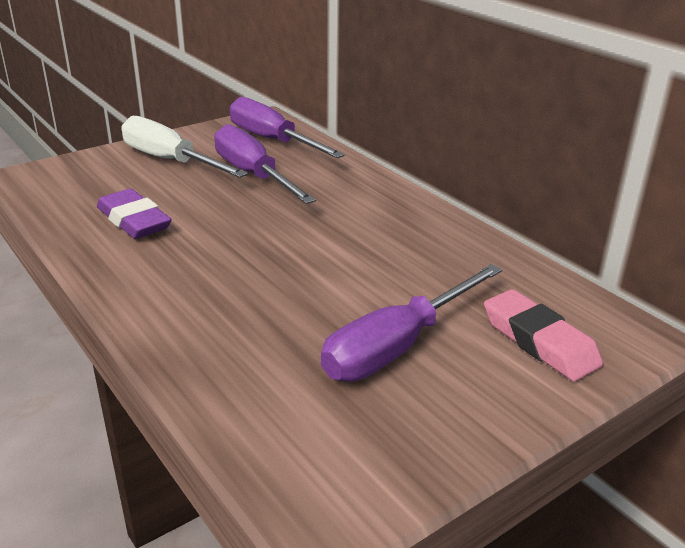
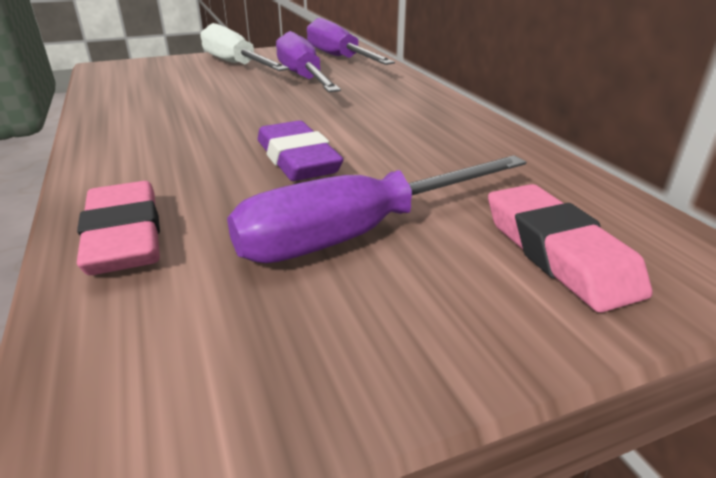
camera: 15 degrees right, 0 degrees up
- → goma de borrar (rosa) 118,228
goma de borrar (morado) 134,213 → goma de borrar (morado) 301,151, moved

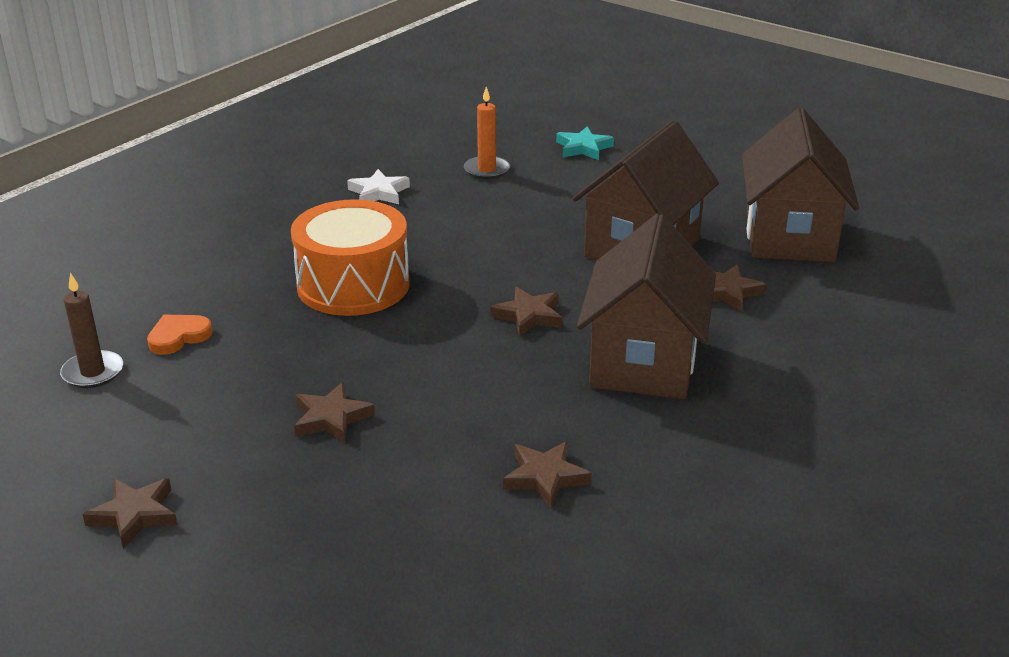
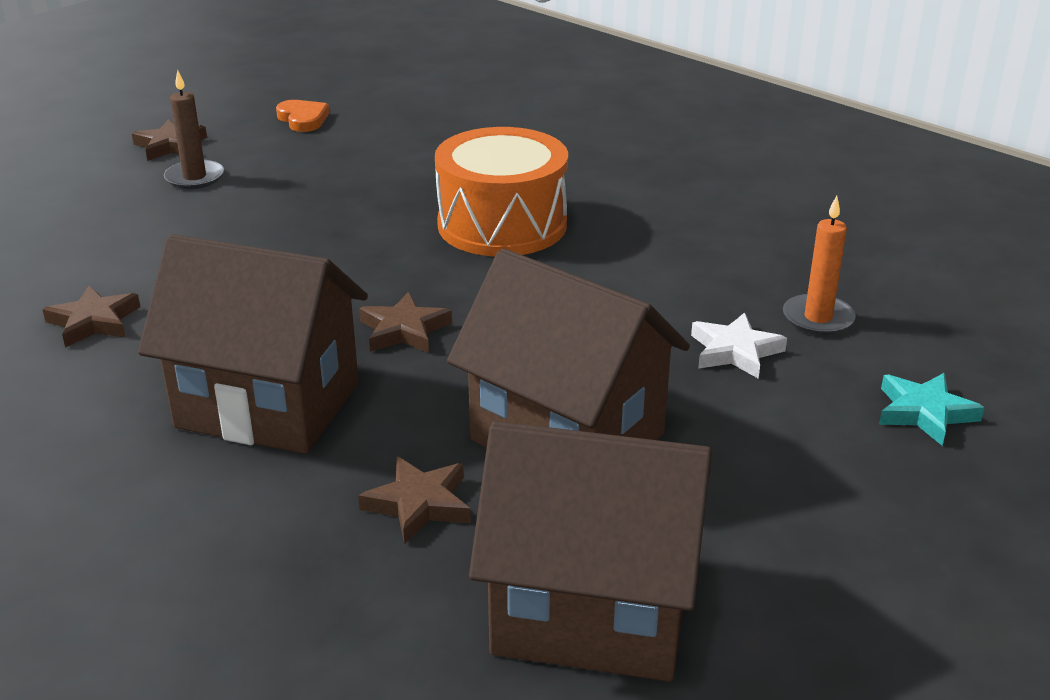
camera: 95 degrees right, 0 degrees up
vela (marrón) 91,330 → vela (marrón) 194,129, moved
corazón (naranja) 179,334 → corazón (naranja) 302,116, moved
estrella (blanco) 378,186 → estrella (blanco) 739,345, moved
estrella (marrón) 334,412 → -

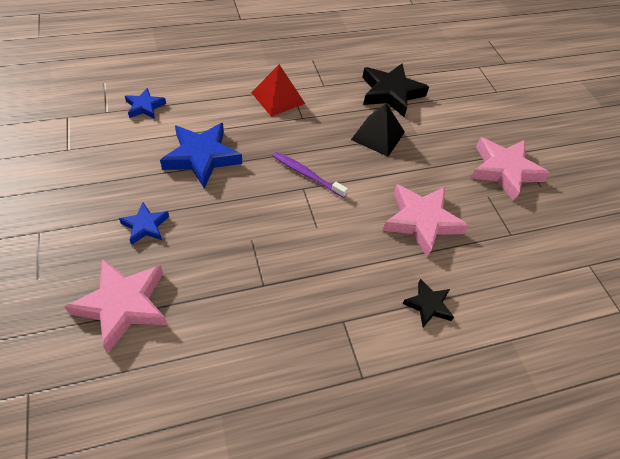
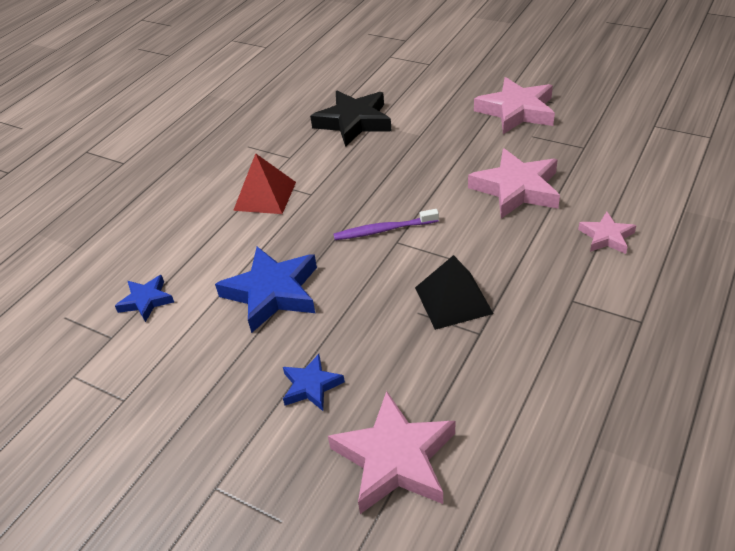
camera: 35 degrees left, 10 degrees down
pirámide (negro) 378,130 → pirámide (negro) 454,292, moved
estrella (negro) 428,303 → estrella (rosa) 607,233

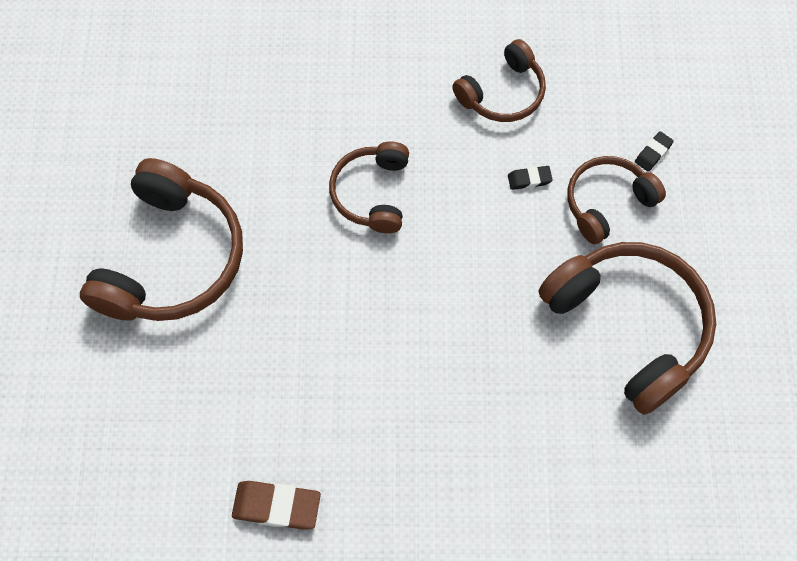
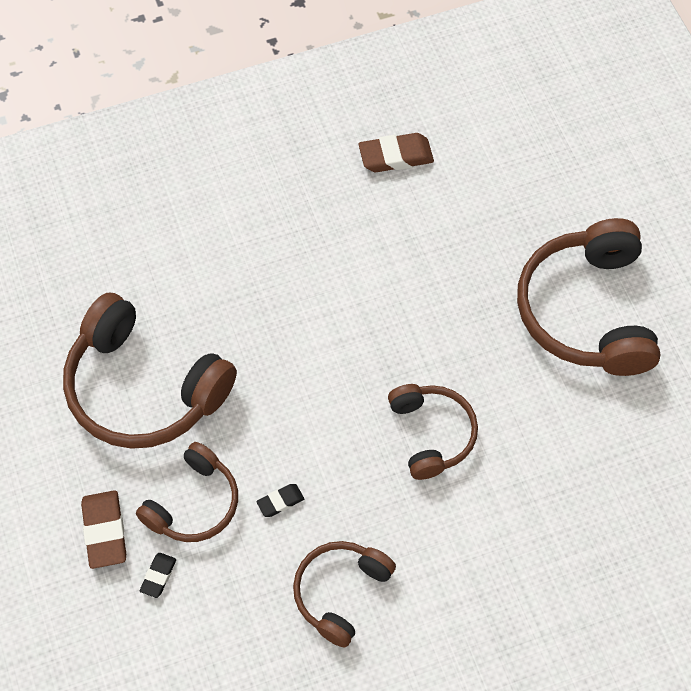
camera: 160 degrees right, 5 degrees down
- → goma de borrar (marrón) 103,529

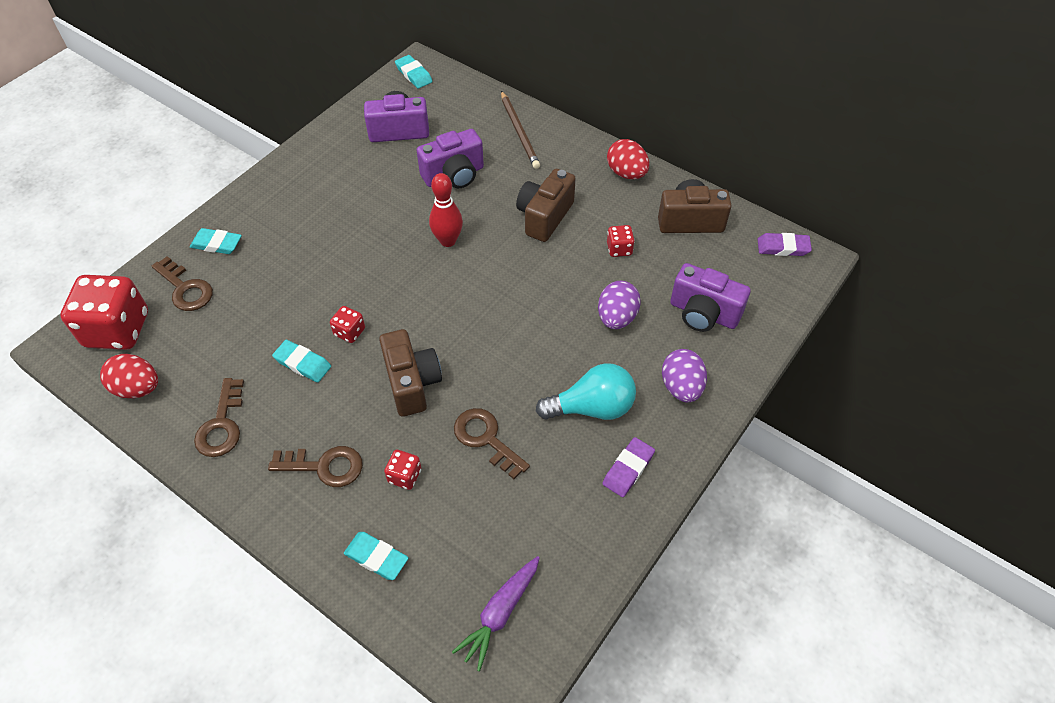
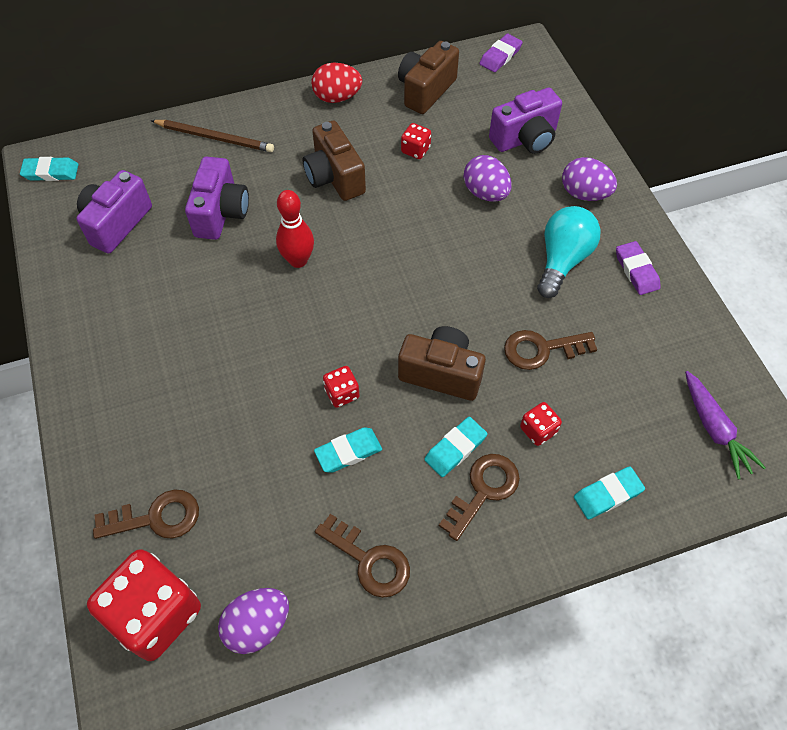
camera: 55 degrees left, 5 degrees up
huevo (rojo) 129,376 → huevo (morado) 253,621
goma de borrar (turquesa) 216,241 → goma de borrar (turquesa) 455,447, moved

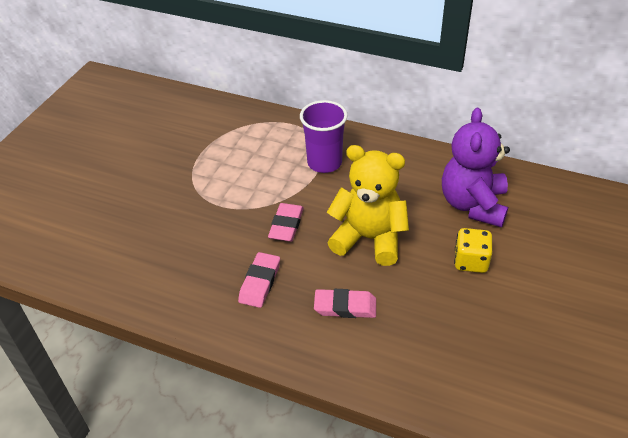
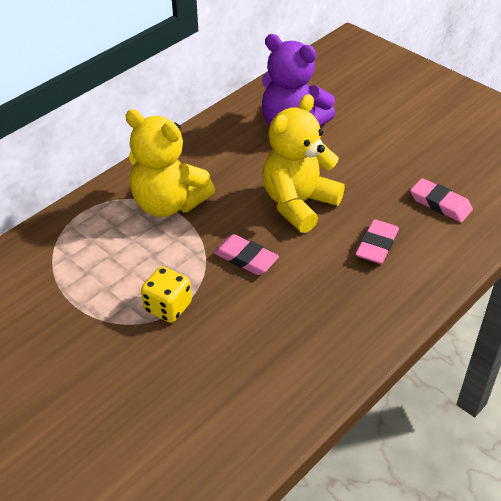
camera: 70 degrees left, 0 degrees up
vaso (morado) 323,136 → osito (amarillo) 170,163
dado (amarillo) 473,250 → dado (amarillo) 166,294, moved
goma de borrar (rosa) 259,280 → goma de borrar (rosa) 441,200, moved

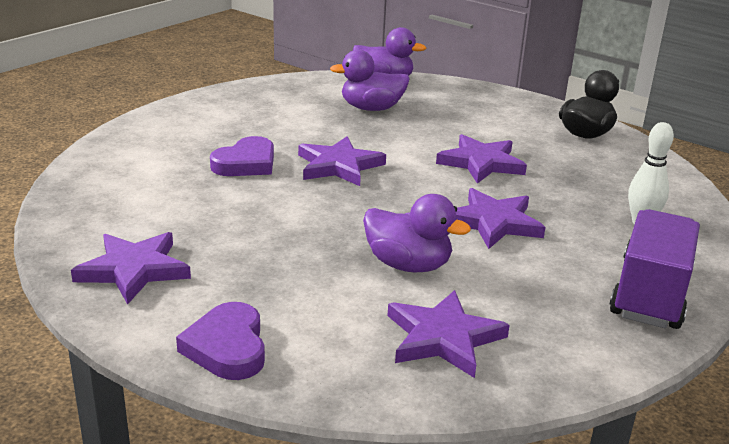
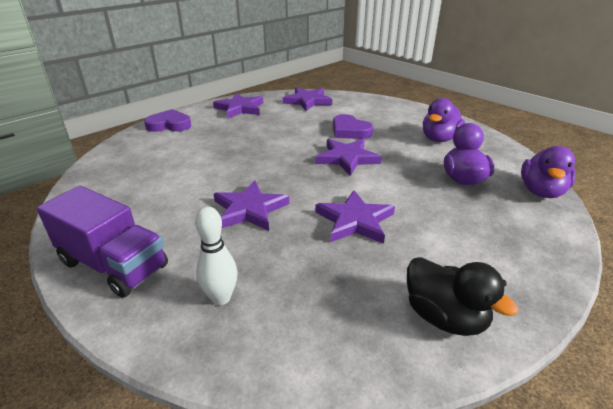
camera: 100 degrees right, 5 degrees up
estrella (morado) 448,334 → estrella (morado) 307,99, moved
pato (morado) 417,233 → pato (morado) 444,120, moved

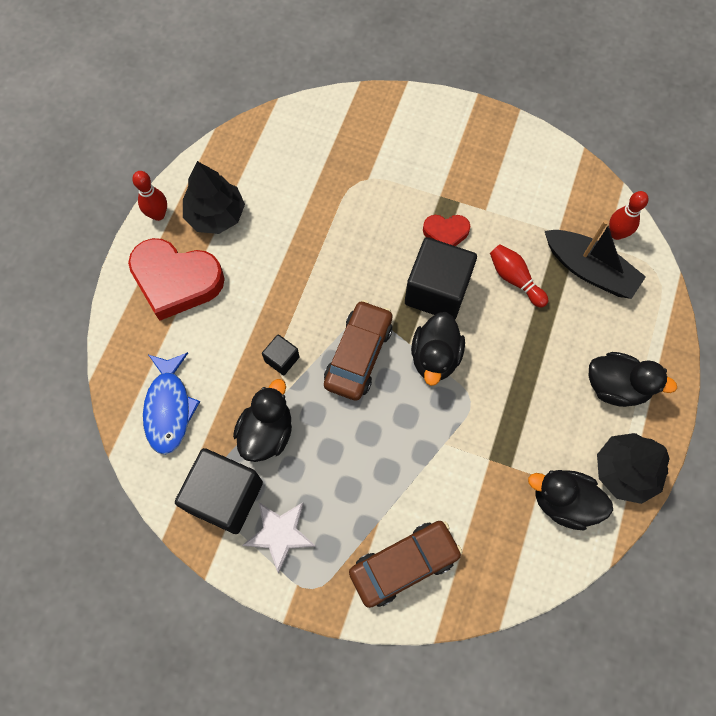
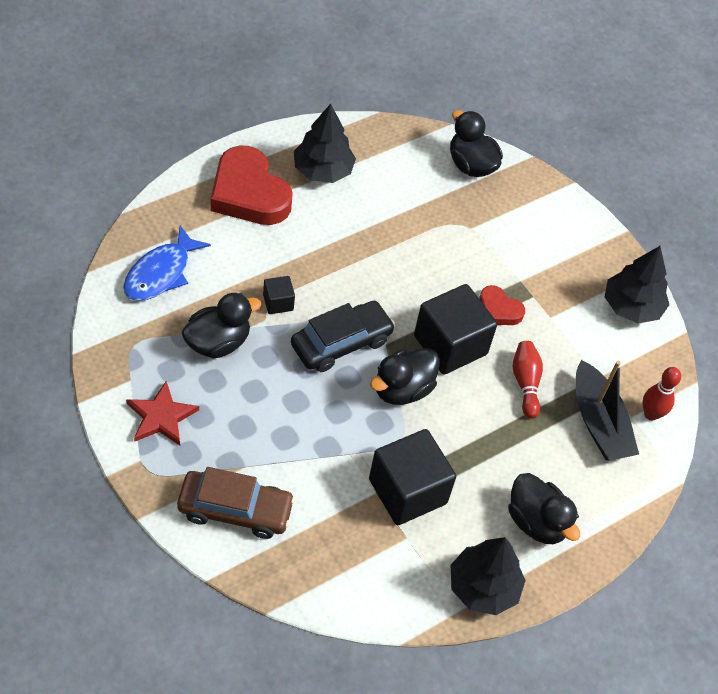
camera: 30 degrees right, 15 degrees down
estrella (blanco) 279,538 → estrella (rojo) 162,413
coche (marrón) 358,350 → coche (negro) 343,336
cubo (negro) 219,491 → cubo (negro) 412,477, moved
pato (negro) 570,500 → pato (negro) 476,143, moved
- → árbol (negro) 637,284
bolo (rojo) 149,196 → -

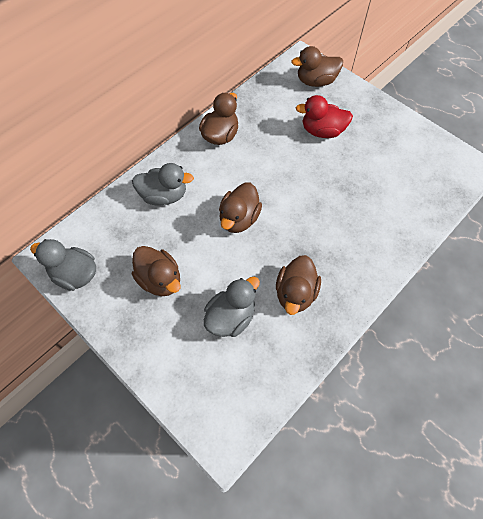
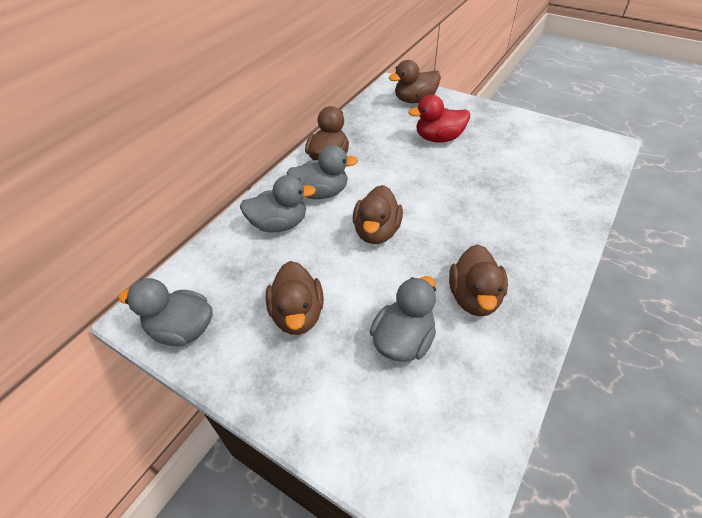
camera: 10 degrees left, 15 degrees down
pato (marrón) 156,271 → pato (marrón) 295,298, 45 degrees clockwise
- → pato (gris) 322,172

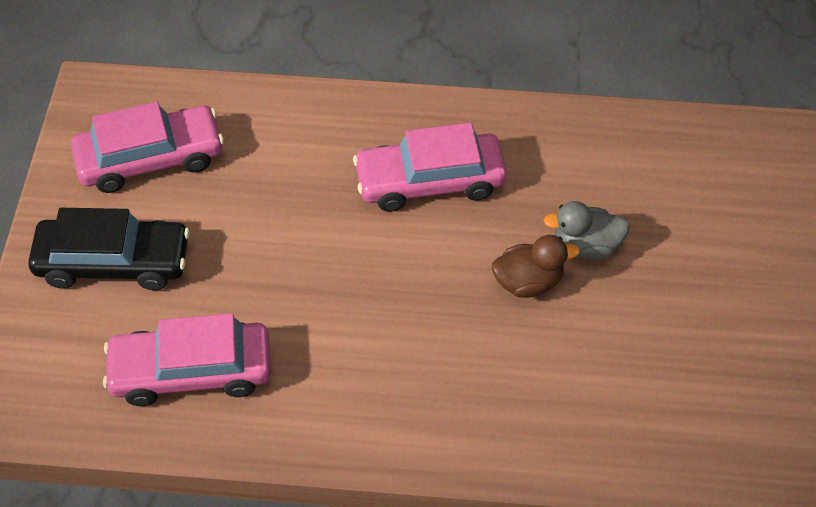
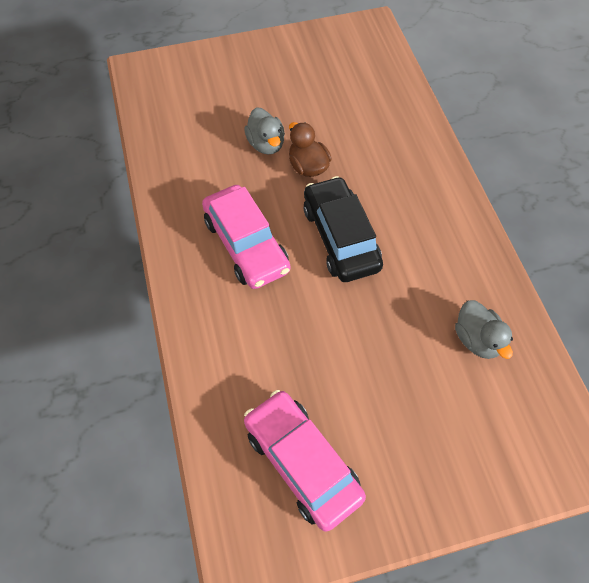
camera: 110 degrees left, 5 degrees up
coche (negro) 109,249 → coche (negro) 343,229, moved
coche (rosa) 187,359 → pato (gris) 484,329

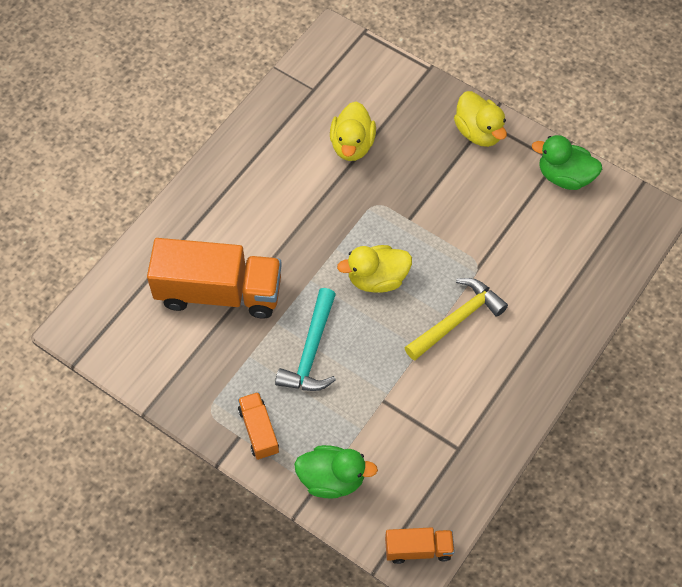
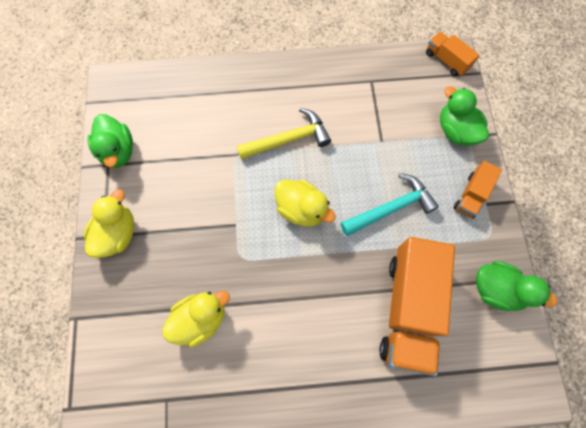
camera: 130 degrees left, 10 degrees up
martillo (amarillo) 456,319 → martillo (amarillo) 284,133, 150 degrees clockwise
camión (naranja) 214,278 → camión (naranja) 417,306, 135 degrees counterclockwise
- → pato (verde) 516,286

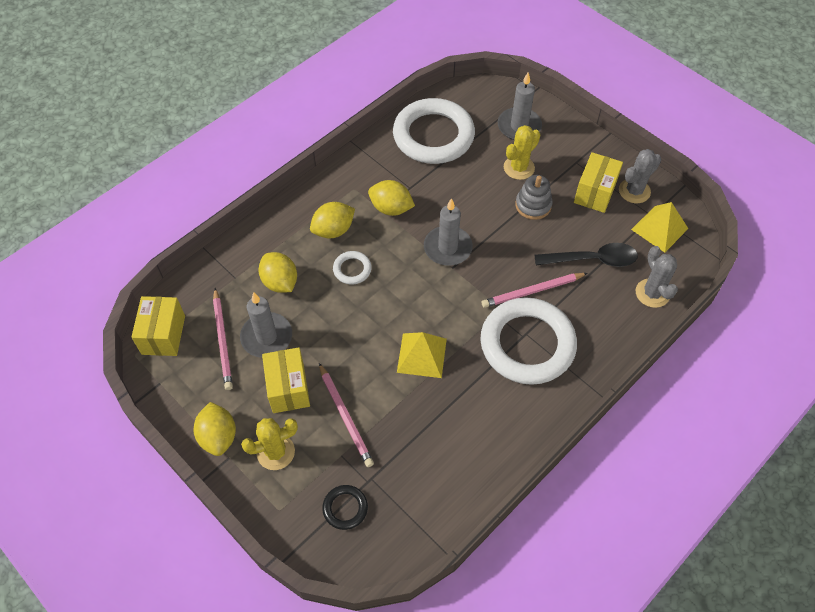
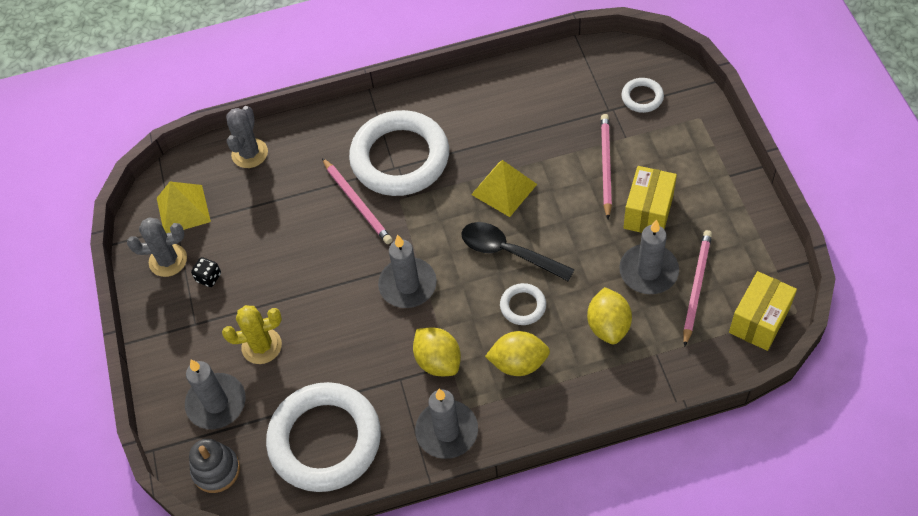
camera: 145 degrees left, 0 degrees up
juguete apilable (gris) 534,197 → juguete apilable (gris) 214,466, moved
caja (amarillo) 598,182 → dado (negro) 206,272
lápiz (rosa) 535,290 → lápiz (rosa) 357,201, 45 degrees clockwise
- → vela (gris) 446,424
cuchara (negro) 586,255 → cuchara (negro) 518,251, moved
anillo (negro) 345,507 → anillo (blanco) 642,95
limón (amarillo) 214,429 → -
cactus (amarillo) 269,444 → -

